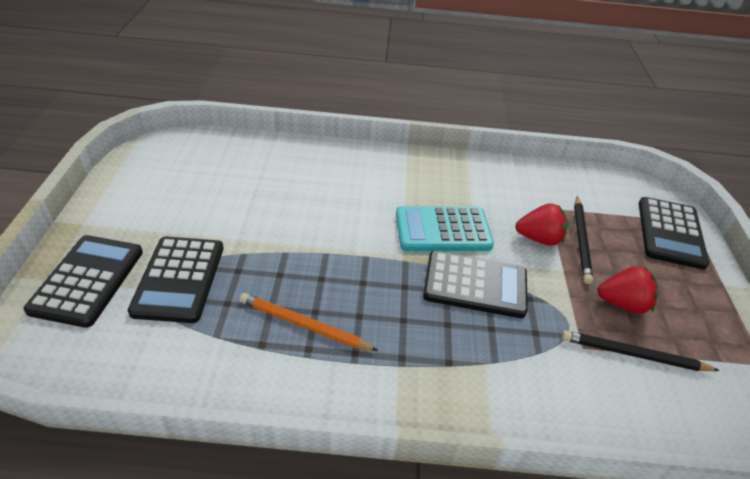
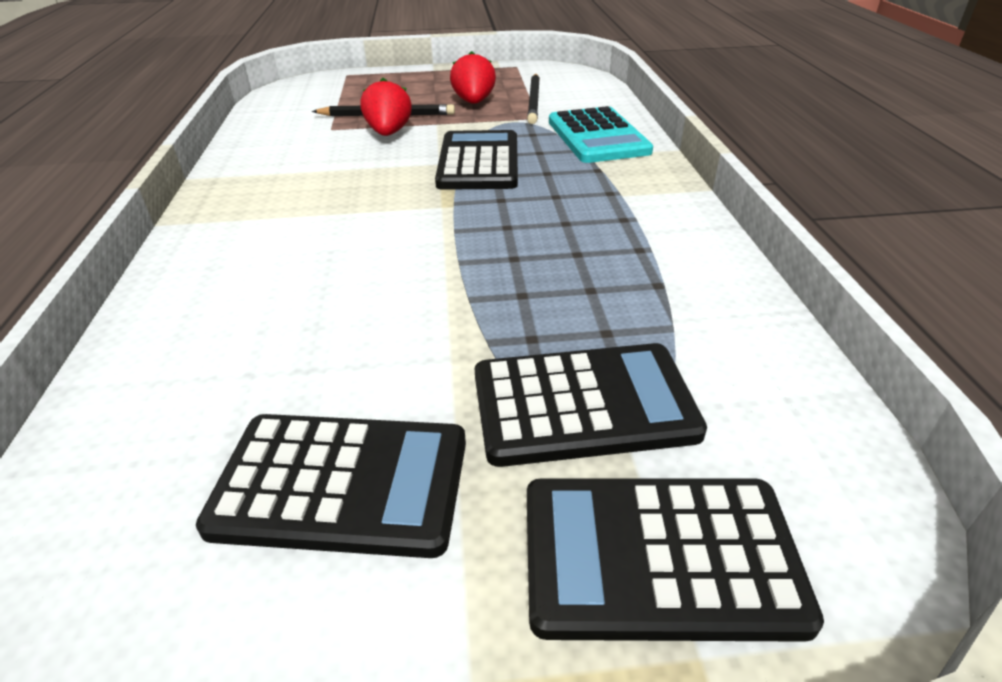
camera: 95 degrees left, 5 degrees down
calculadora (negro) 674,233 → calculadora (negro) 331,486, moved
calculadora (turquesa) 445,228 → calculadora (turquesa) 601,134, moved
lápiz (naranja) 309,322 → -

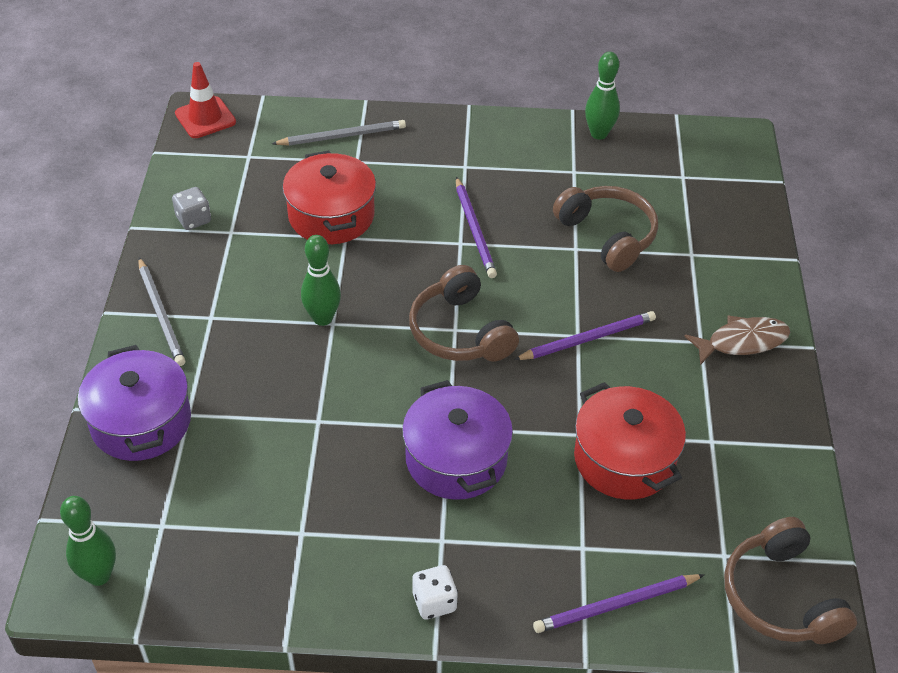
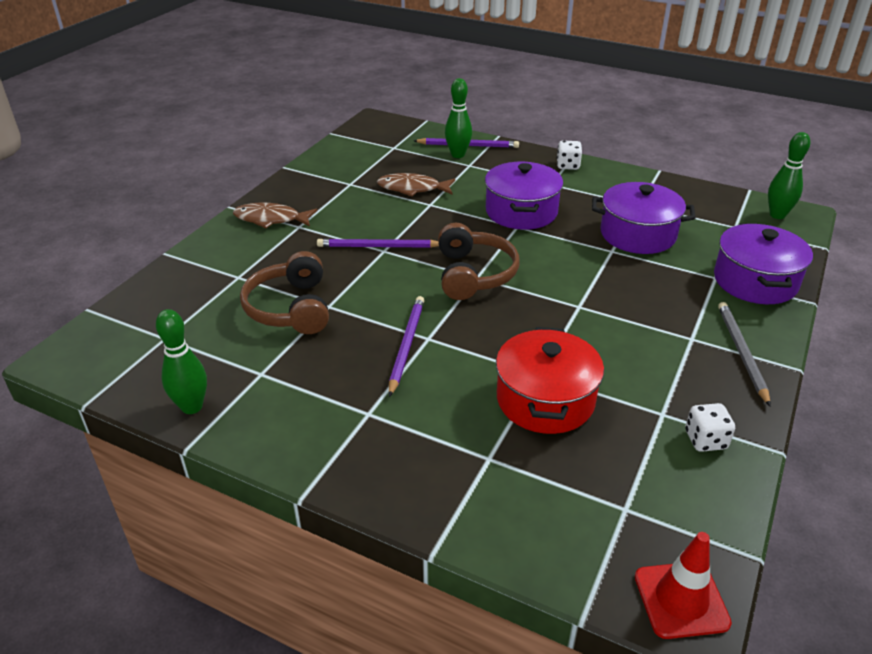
camera: 155 degrees left, 10 degrees down
olla (rojo) 630,441 → pez (marrón) 416,184
bolo (verde) 321,280 → bolo (verde) 458,118, moved
- → olla (morado) 644,218
dado (gris) 191,208 → dado (blanco) 710,427
lápiz (gris) 339,133 → -
auriculares (marrón) 790,580 → -

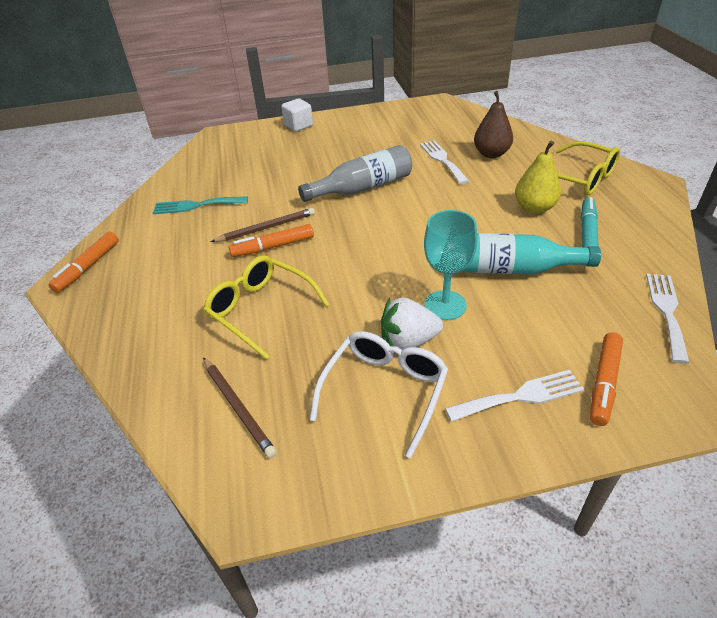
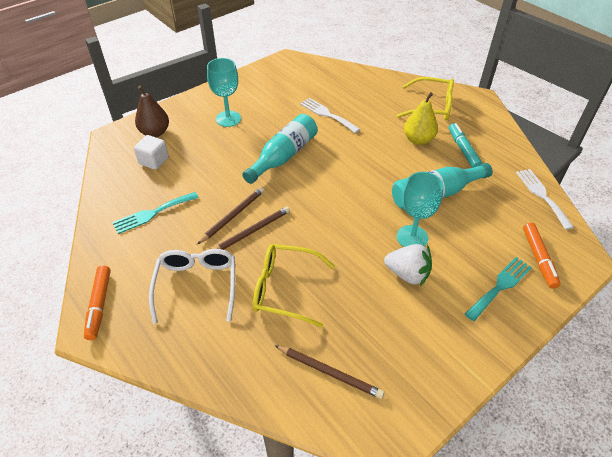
camera: 30 degrees left, 5 degrees up
cubo (blanco) 297,115 → cubo (blanco) 151,152, moved
pera (marrón) 493,124 → pera (marrón) 152,111, moved
gafas (blanco) 379,394 → gafas (blanco) 192,286, moved
- → copa (turquesa) 224,92
rotulador (naranja) 271,240 → lápiz (marrón) 252,228
botella (gris) 355,173 → botella (turquesa) 280,149
fresa (blanco) 412,324 → fresa (blanco) 408,265, 120 degrees counterclockwise
tenedor (blanco) 514,396 → tenedor (turquesa) 498,289

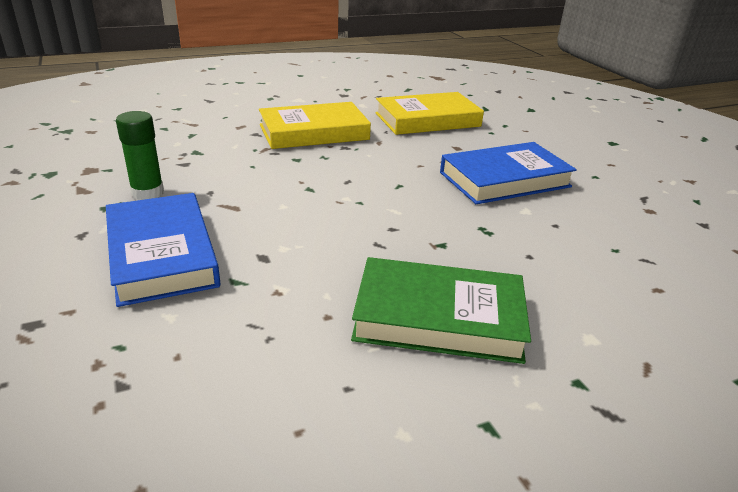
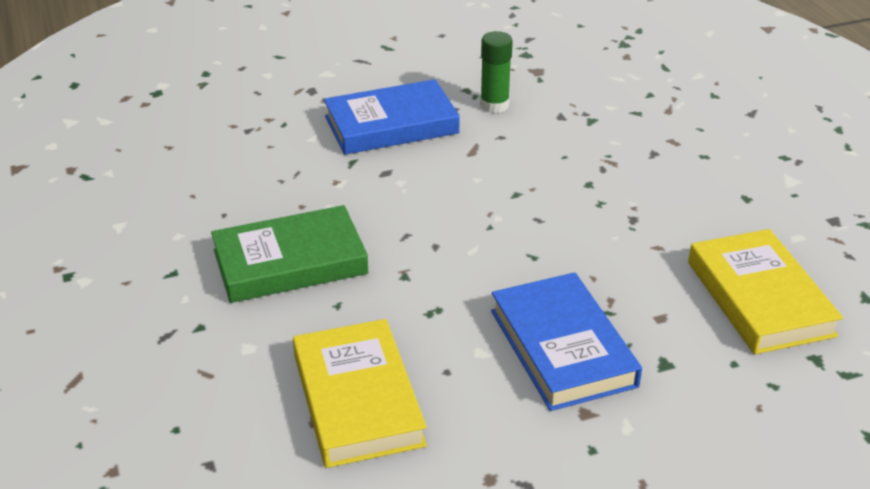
camera: 95 degrees right, 5 degrees up
libro (verde) 441,310 → libro (verde) 290,254, 60 degrees clockwise
libro (amarillo) 315,125 → libro (amarillo) 360,393, moved

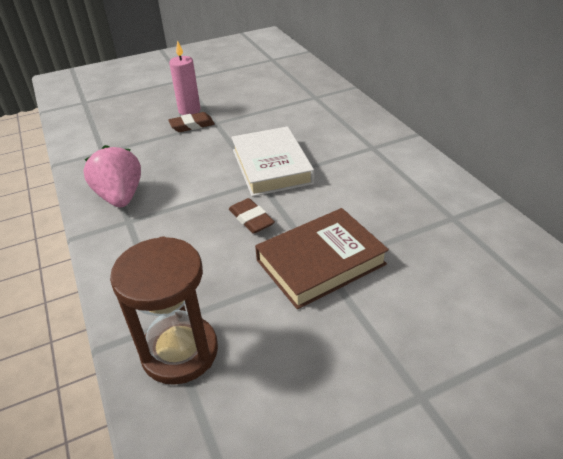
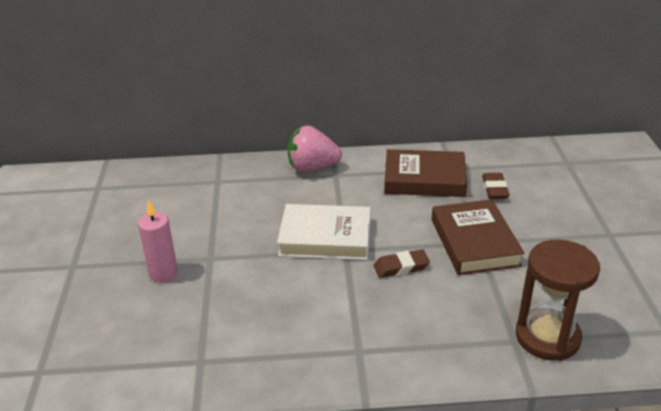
camera: 70 degrees left, 5 degrees down
fresa (rosa) 112,176 → fresa (rosa) 315,148, moved
- → libro (marrón) 425,173
goma de borrar (marrón) 191,122 → goma de borrar (marrón) 495,186, moved

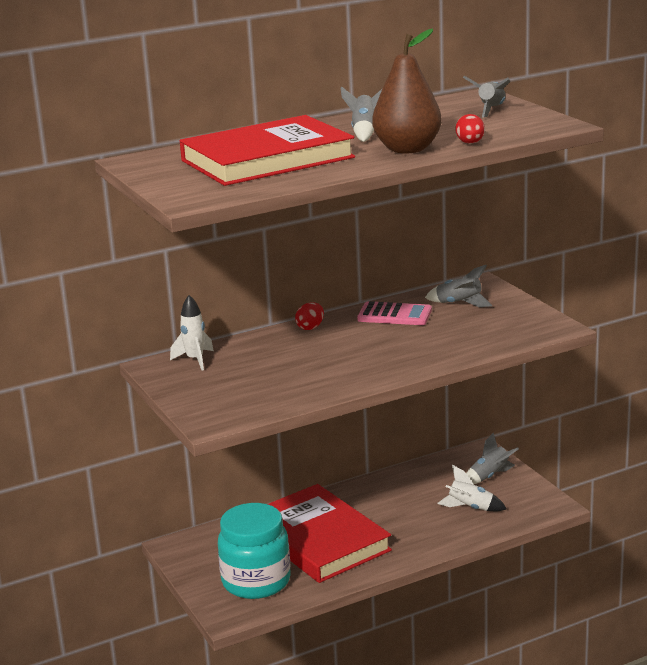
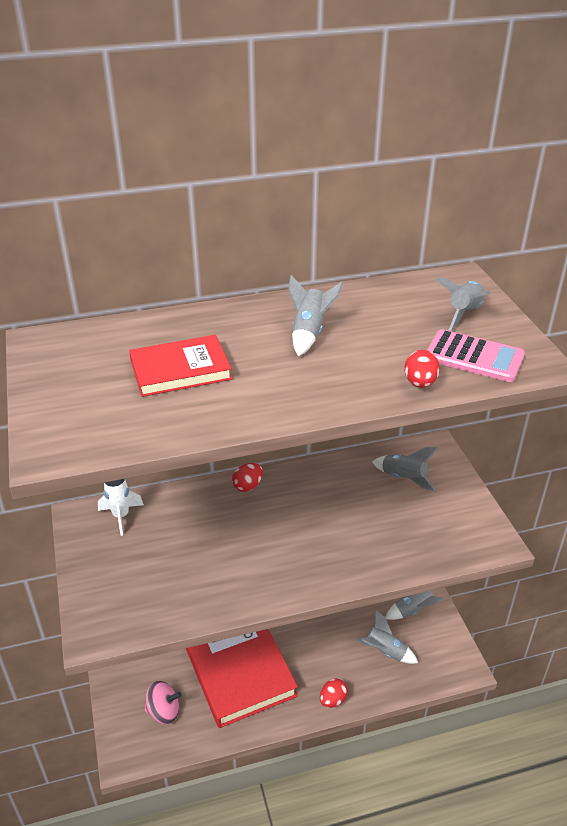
camera: 10 degrees right, 15 degrees up
libro (rojo) 267,150 → libro (rojo) 180,366, x0.54
tarro (turquesa) 254,551 → peonza (rosa) 163,702
- → huevo (rojo) 334,693
cohete (blanco) 472,488 → cohete (gris) 387,637
calculadora (rosa) 394,313 → calculadora (rosa) 476,355, moved
pera (marrón) 407,91 → -

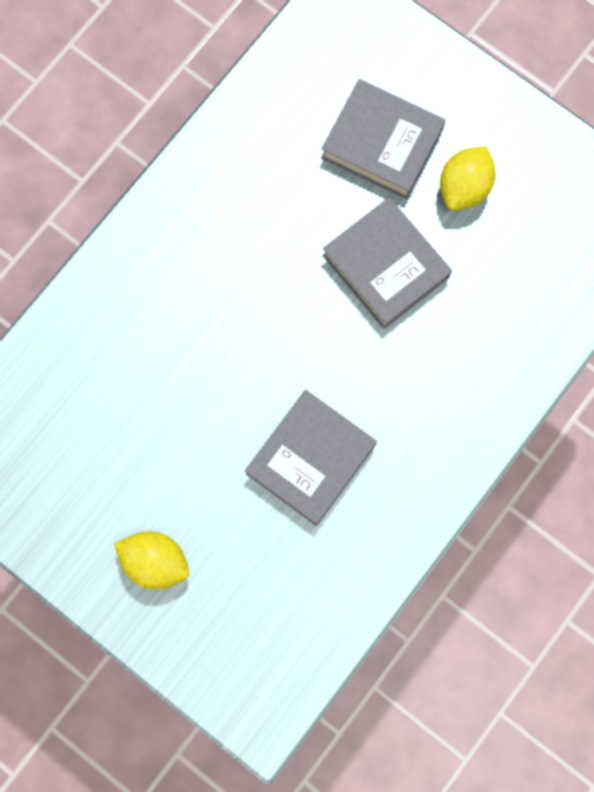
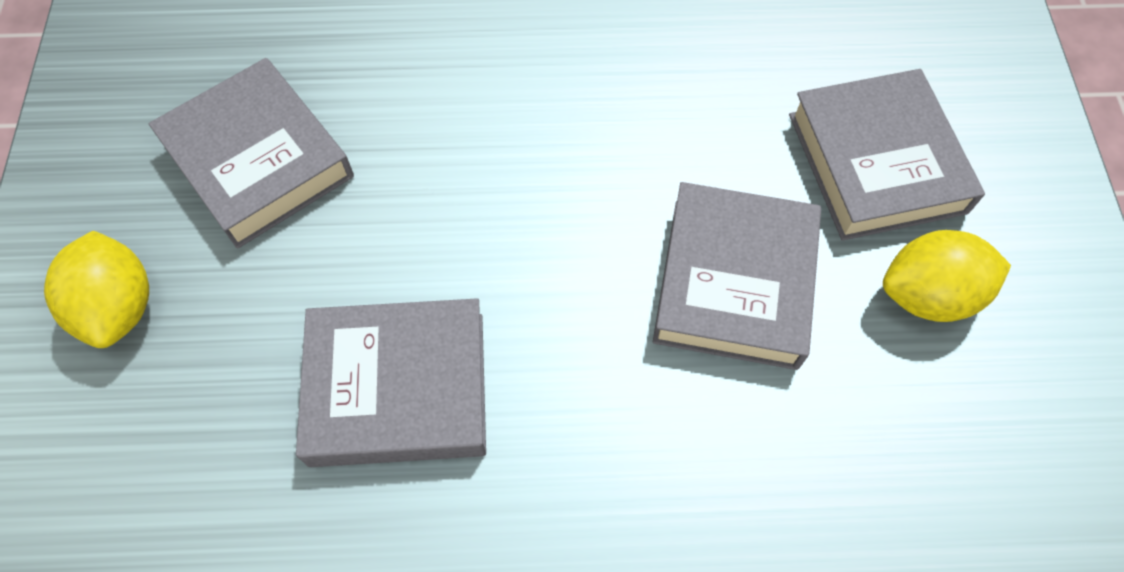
camera: 50 degrees right, 15 degrees down
- → libro (gris) 251,153

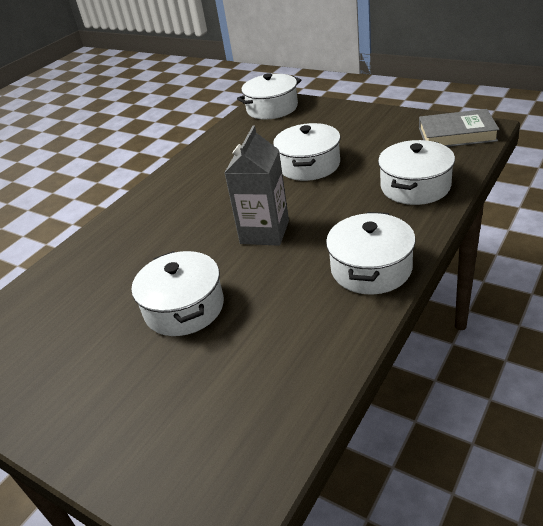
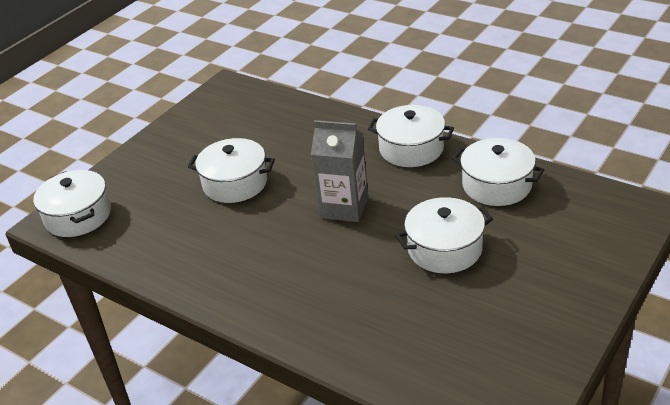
camera: 90 degrees left, 0 degrees up
olla (blanco) 416,172 → olla (blanco) 498,172, moved
libro (gris) 459,128 → -

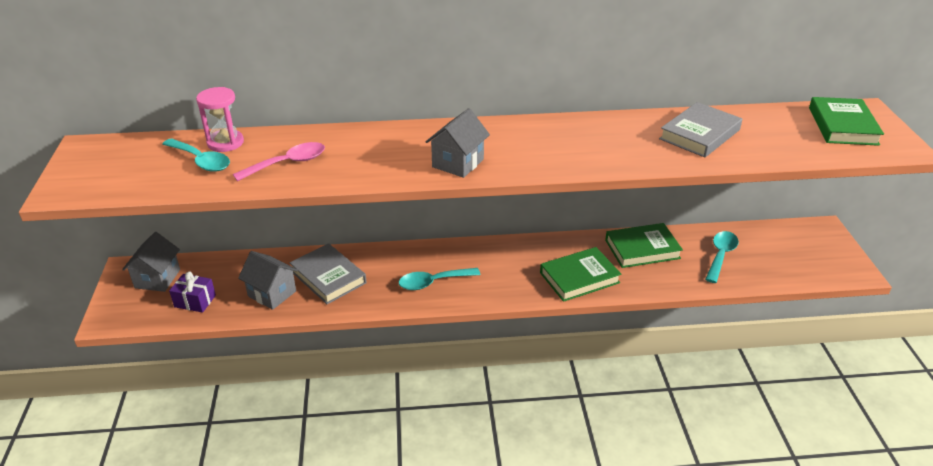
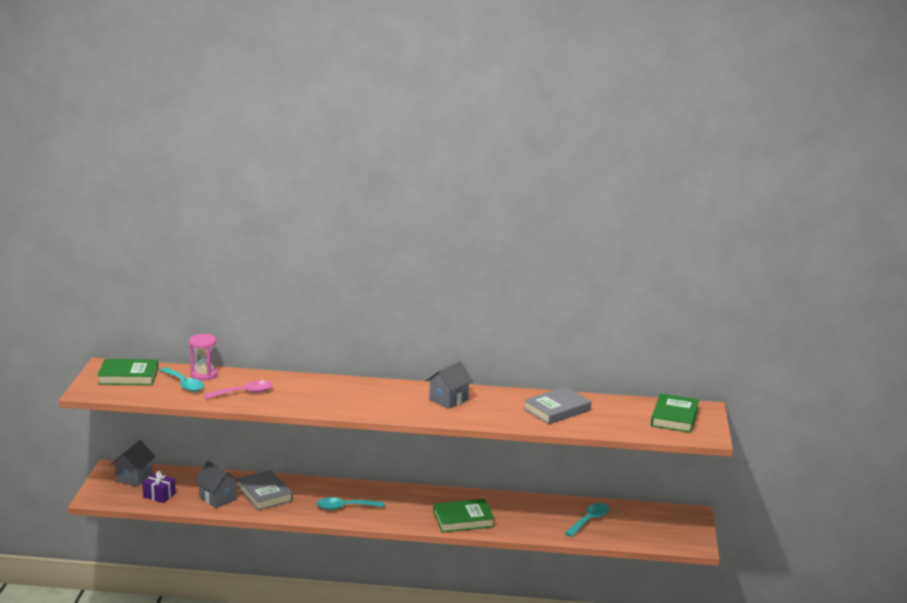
camera: 10 degrees right, 15 degrees down
libro (verde) 644,245 → libro (verde) 127,372, moved
casa (gris) 458,143 → casa (gris) 449,385, moved

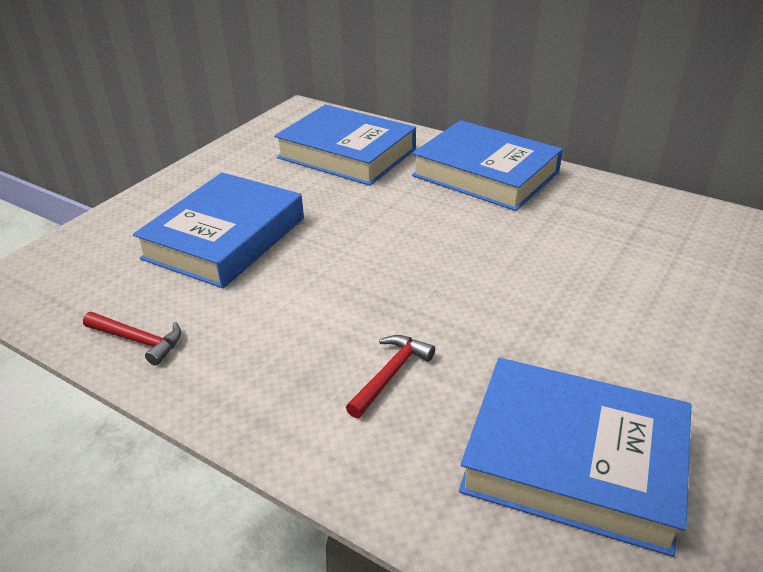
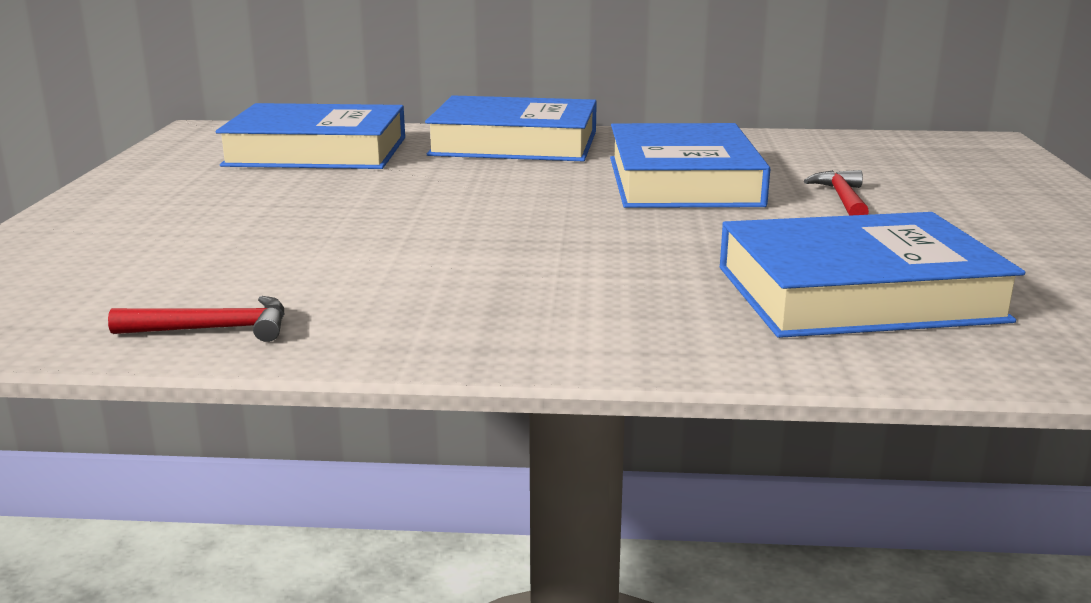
camera: 30 degrees left, 15 degrees down
libro (azul) 218,230 → libro (azul) 690,165, moved
martillo (rojo) 390,376 → martillo (rojo) 836,193, moved

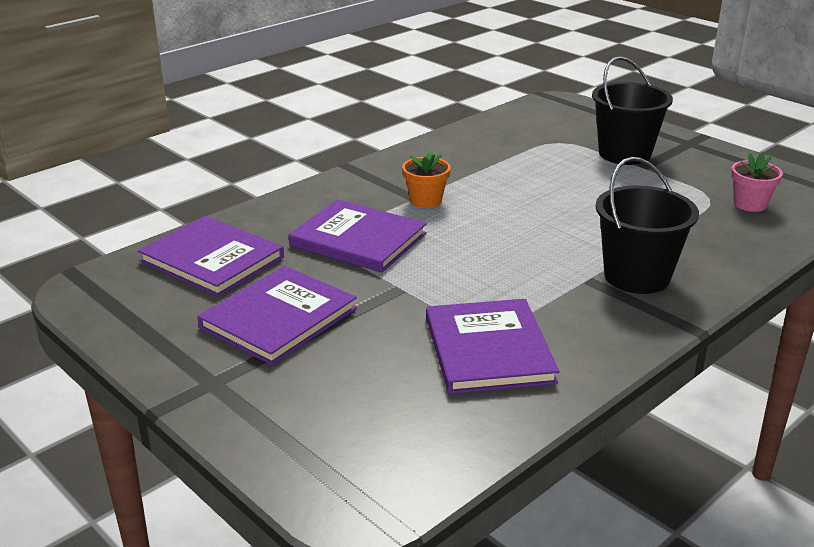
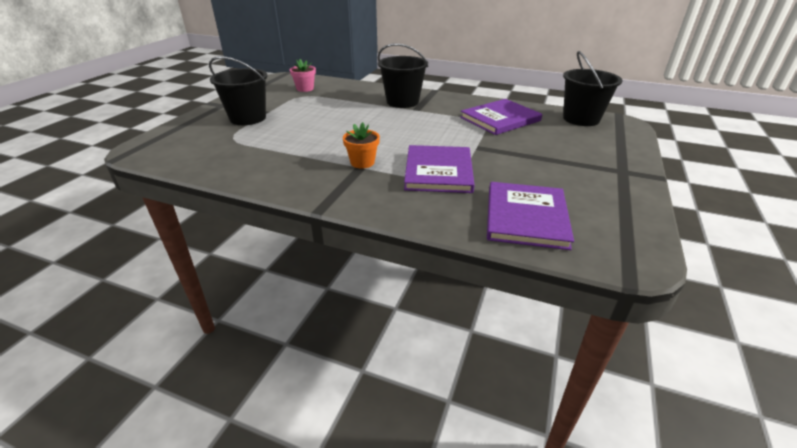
camera: 115 degrees left, 5 degrees up
- → balde (negro) 593,88
libro (morado) 277,315 → -

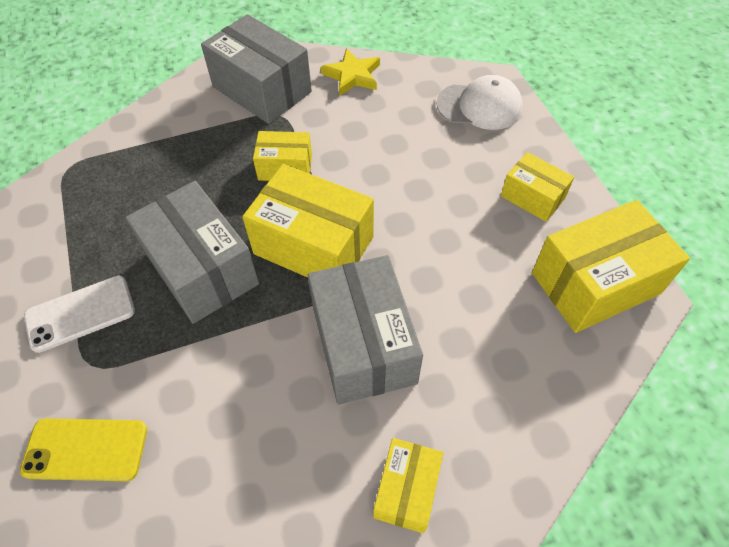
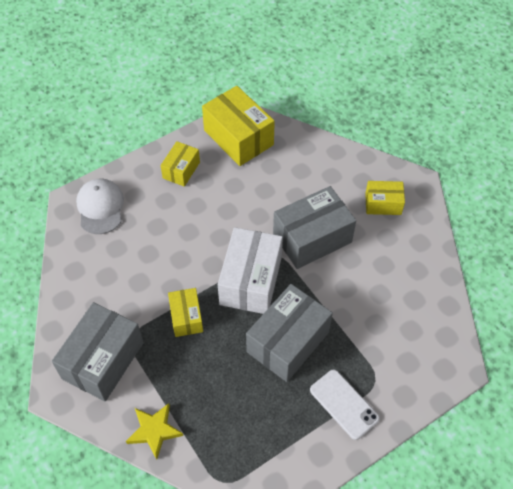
camera: 105 degrees left, 0 degrees up
estrella (amarillo) 350,72 → estrella (amarillo) 154,431, moved
caja (amarillo) 308,221 → caja (blanco) 250,270
móvil (amarillo) 83,449 → -

